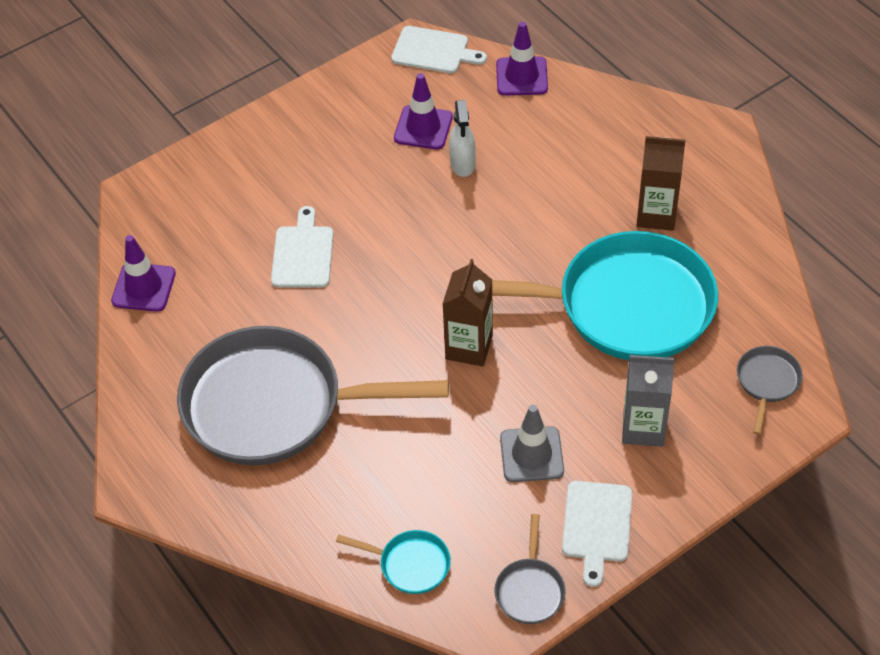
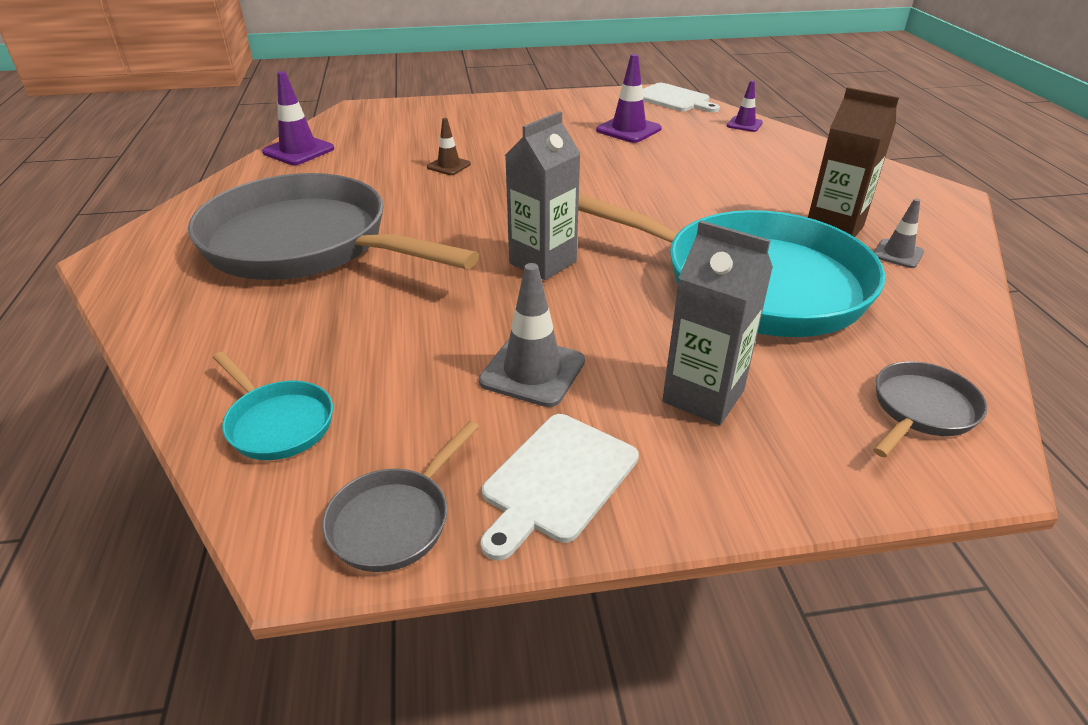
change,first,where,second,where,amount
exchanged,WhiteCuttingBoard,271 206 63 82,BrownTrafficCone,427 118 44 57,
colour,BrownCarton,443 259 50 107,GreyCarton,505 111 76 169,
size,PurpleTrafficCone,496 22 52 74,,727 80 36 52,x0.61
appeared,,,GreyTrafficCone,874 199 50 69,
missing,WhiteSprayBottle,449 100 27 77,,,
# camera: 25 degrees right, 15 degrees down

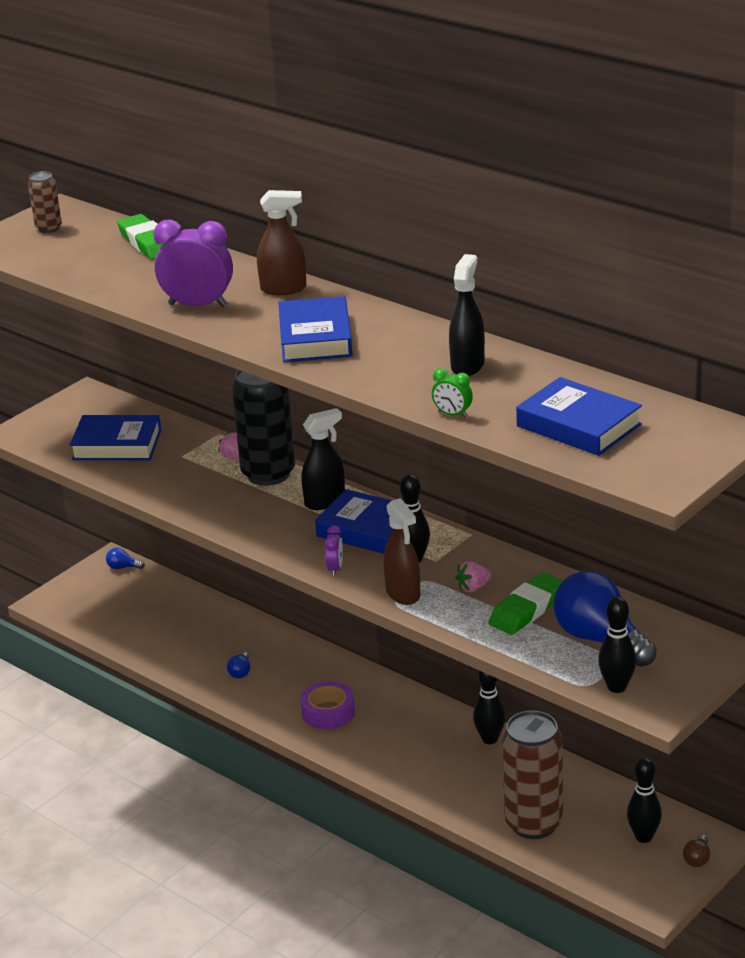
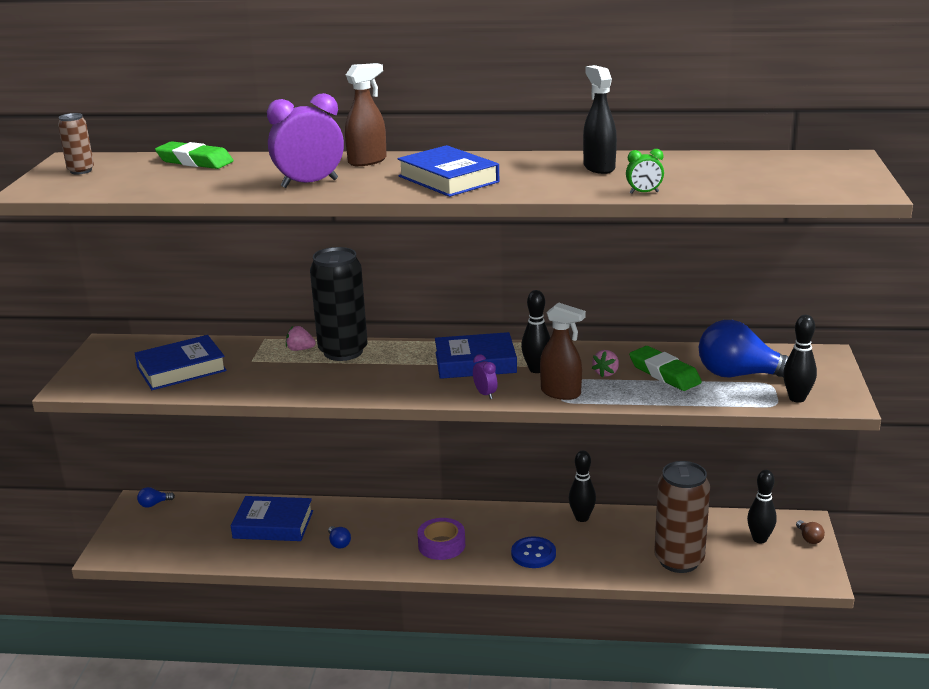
change,first,where,second,where,amount
relocated,BlueBook,516 377 126 79,,231 496 82 45,
appeared,,,BlueButton,511 536 45 32,
spun,GreenEraser,489 572 75 63,,629 346 73 45,45 degrees counterclockwise
missing,BlackSprayBottle,302 408 43 102,,,
# camera: 35 degrees left, 5 degrees down

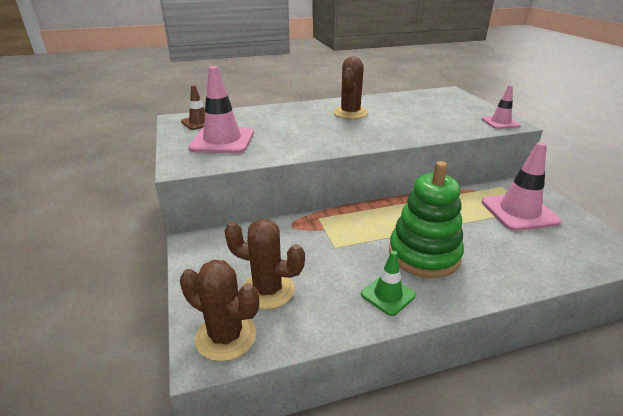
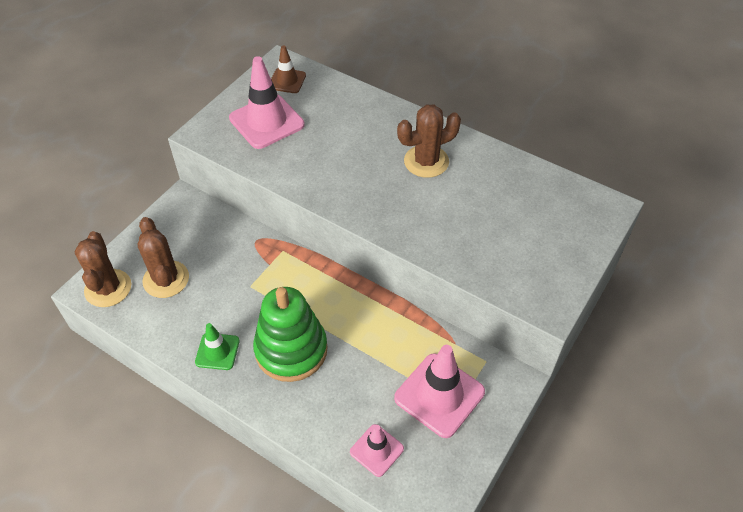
change,first,where,second,where,amount
relocated,PinkTrafficCone,482 85 39 44,,350 424 54 53,
# camera: 50 degrees right, 20 degrees up

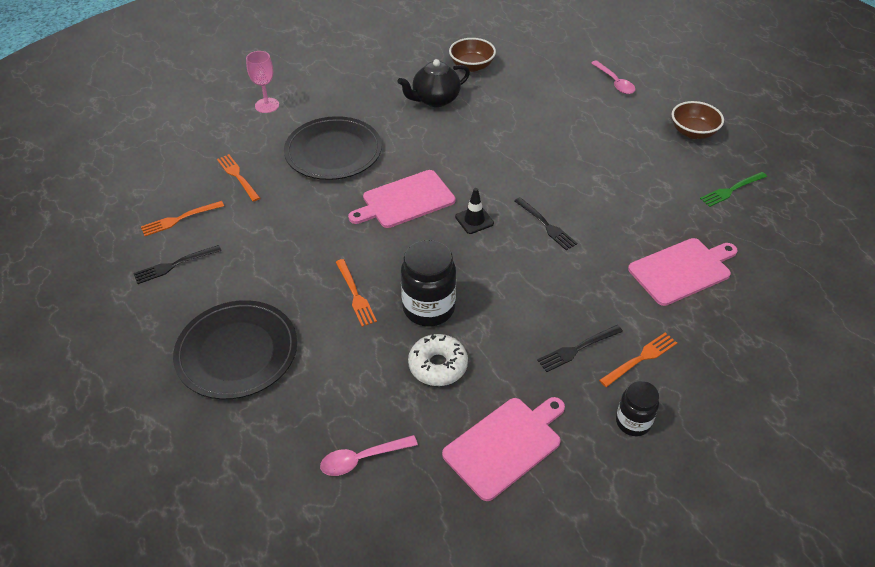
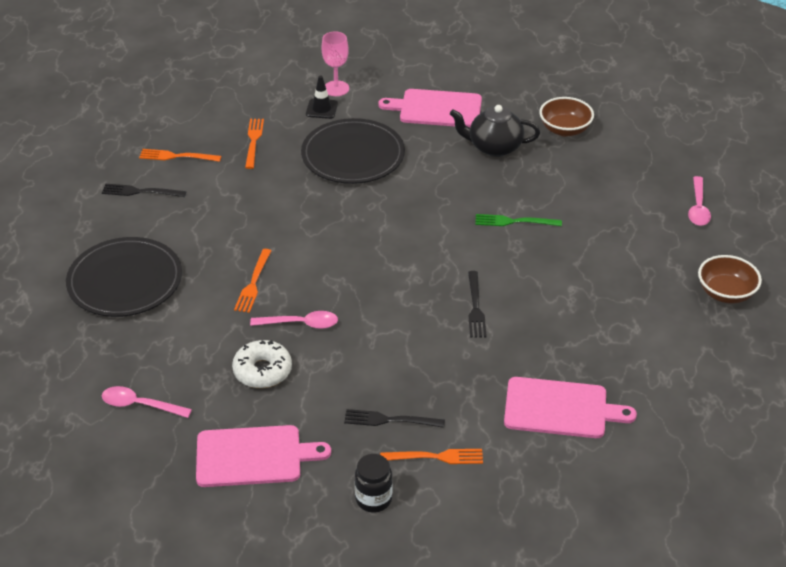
change,first,where,second,where,amount
exchanged,BlackJar,401 240 55 86,PinkSpoon,250 311 88 18,
relocated,BlackTrafficCone,455 188 39 46,,306 76 32 43,
relocated,PinkCuttingBoard,348 170 108 58,,378 89 104 38,
relocated,GreenFork,700 172 67 35,,475 214 87 12,
# camera: 35 degrees right, 5 degrees down

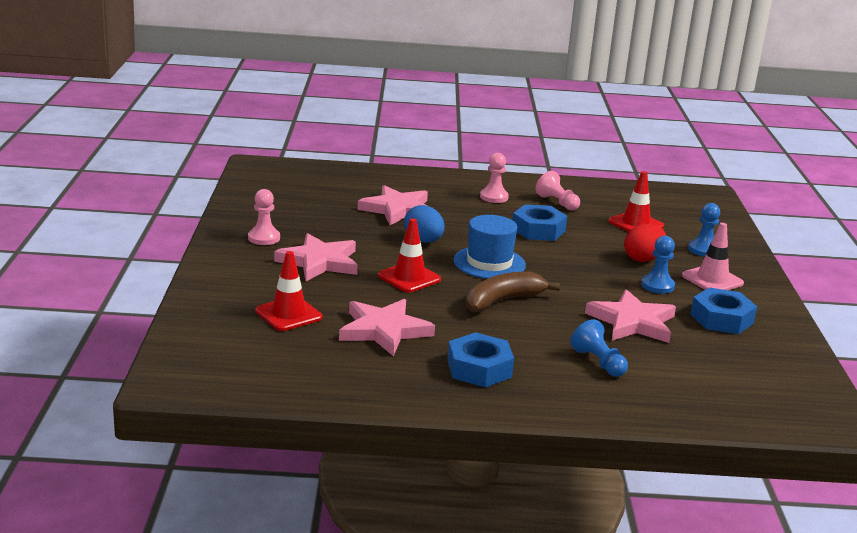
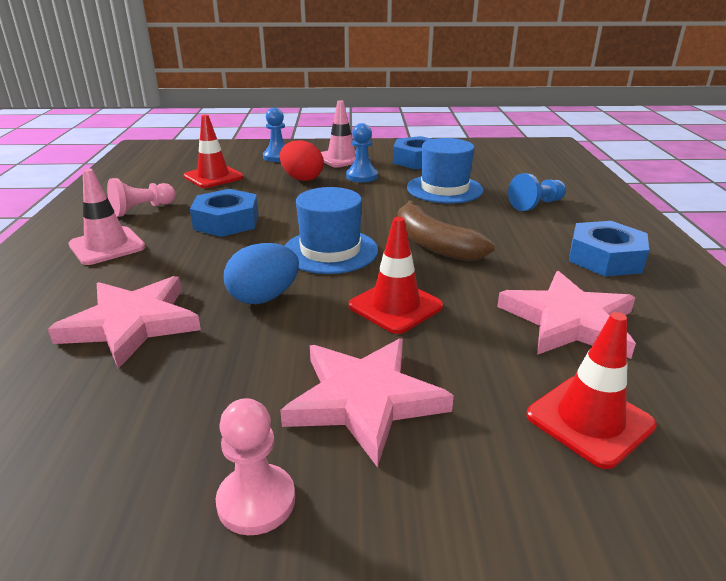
change,first,where,second,where,amount
exchanged,PinkPawn,480 153 29 50,PinkTrafficCone,69 169 76 96,
exchanged,PinkStar,585 289 91 54,BlueHat,407 138 76 65,
# camera: 90 degrees left, 5 degrees up

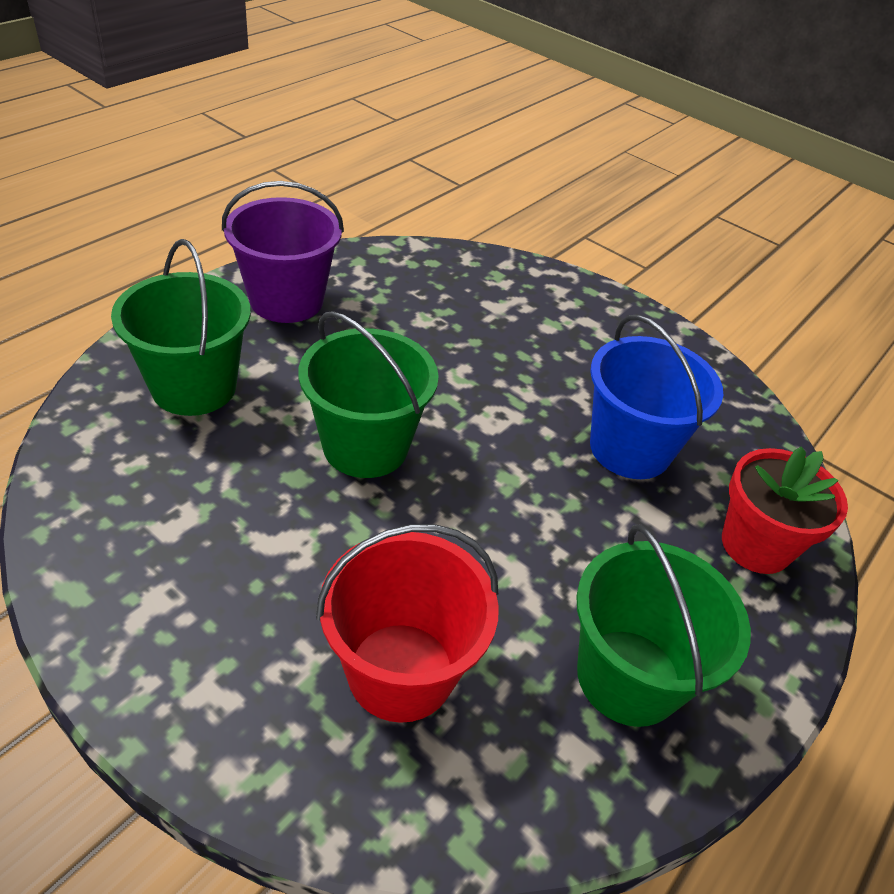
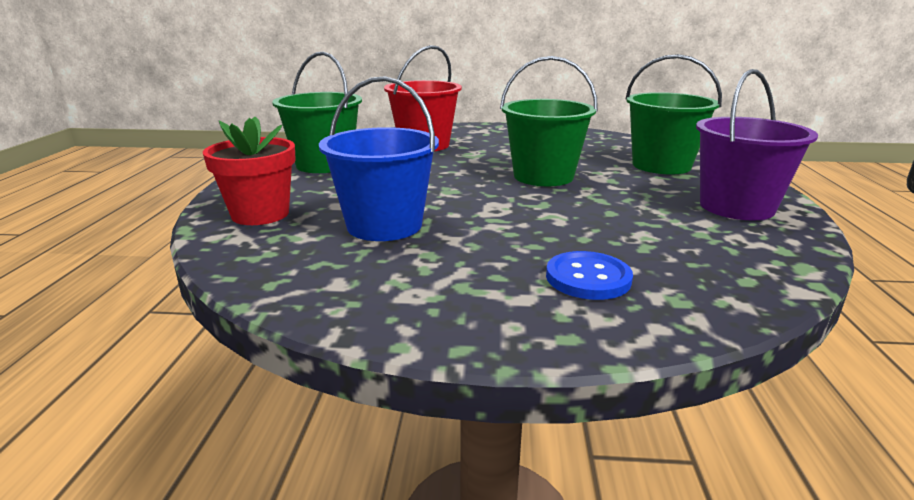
change,first,where,second,where,amount
appeared,,,BlueButton,546 251 87 49,
# camera: 150 degrees right, 20 degrees down

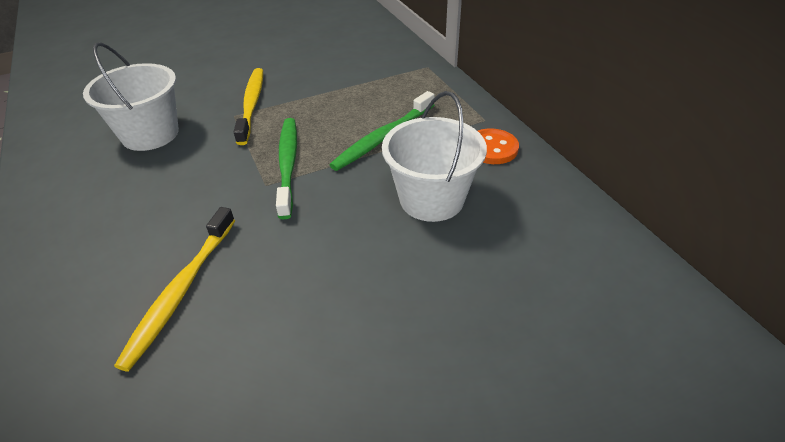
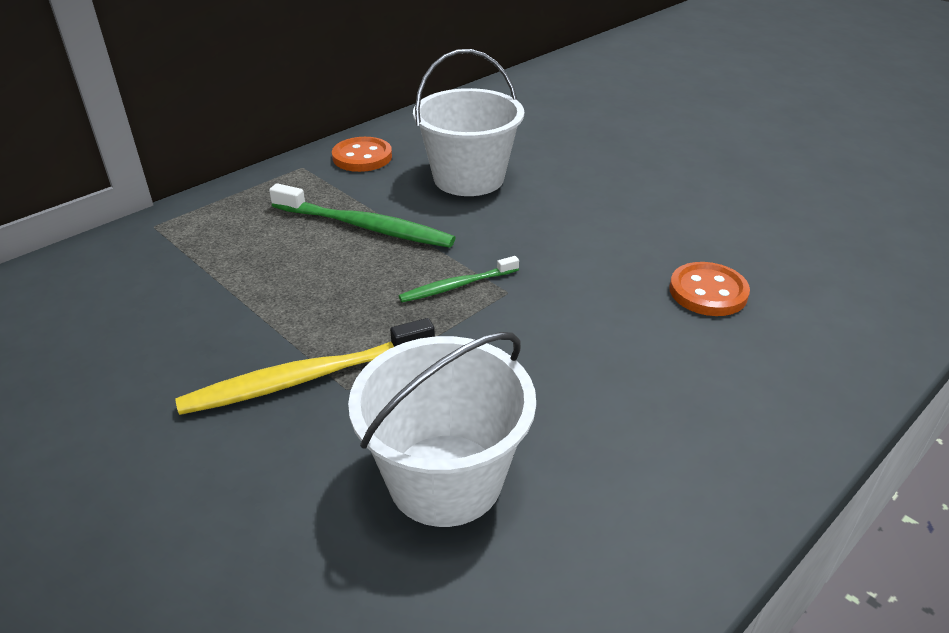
change,first,where,second,where,amount
size,GreenToothbrush,276 118 21 101,,399 256 120 46,x0.57
exchanged,YellowToothbrush,114 207 121 164,OrangeButton,669 262 81 54,
# camera: 110 degrees left, 5 degrees down

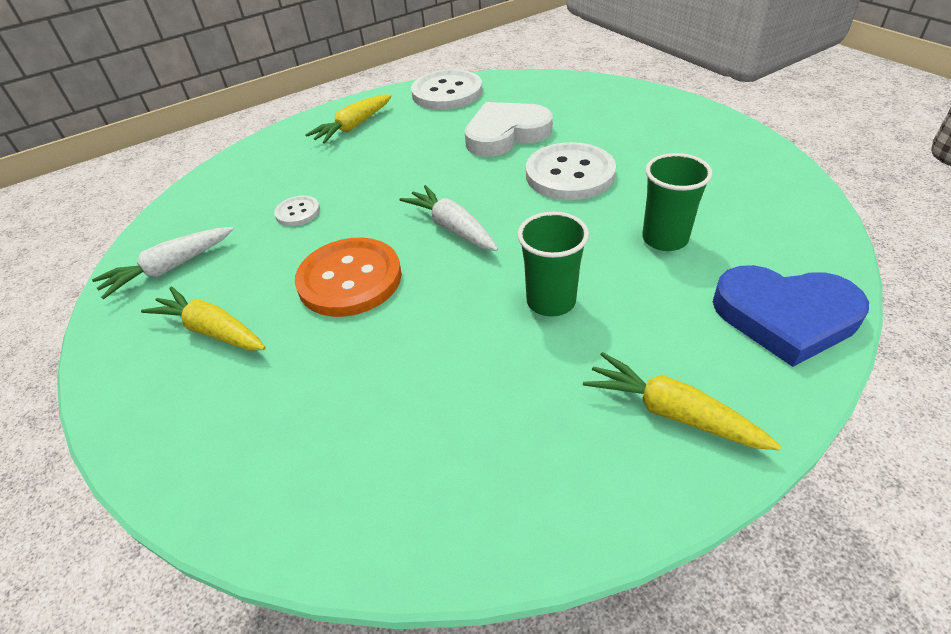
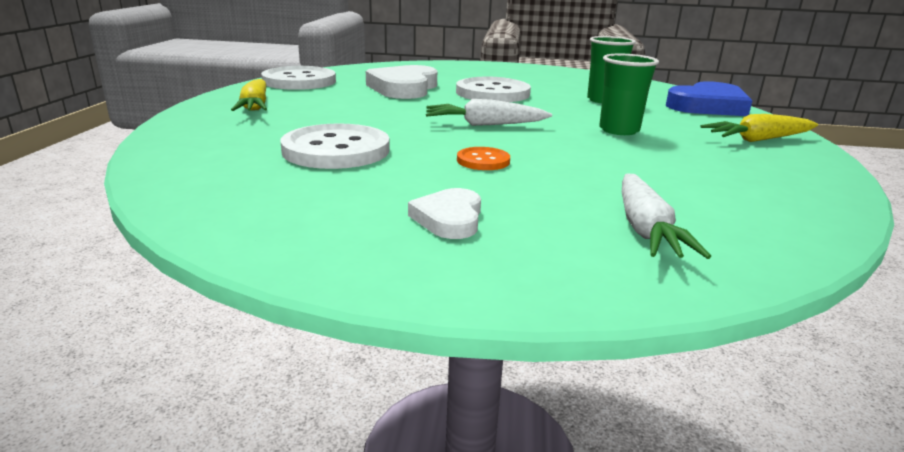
change,first,where,second,where,amount
size,WhiteButton,274 196 46 30,,281 123 109 46,x2.04
exchanged,YellowCarrot,141 287 125 63,WhiteHeart,408 188 73 51,
size,OrangeButton,295 238 107 79,,457 147 53 23,x0.49
relocated,WhiteCarrot,92 227 142 72,,622 173 89 86,
# camera: 55 degrees left, 20 degrees down

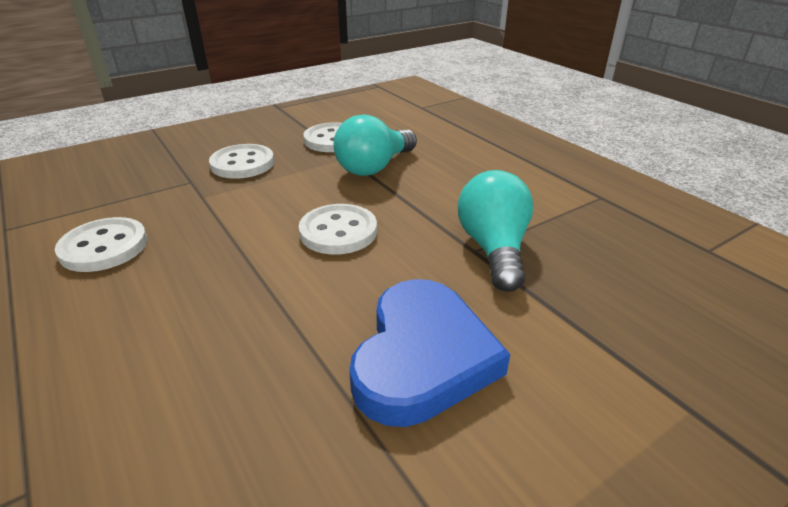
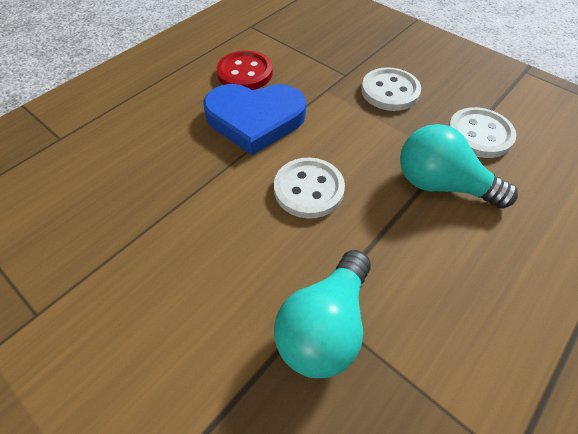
change,first,where,second,where,amount
relocated,BlueHeart,349 279 161 148,,203 84 103 71,
colour,WhiteButton,55 217 92 55,RedButton,216 51 57 39,
spun,TurquoiseLightBulb,458 170 75 122,,274 250 97 128,135 degrees clockwise
# camera: 75 degrees right, 20 degrees up

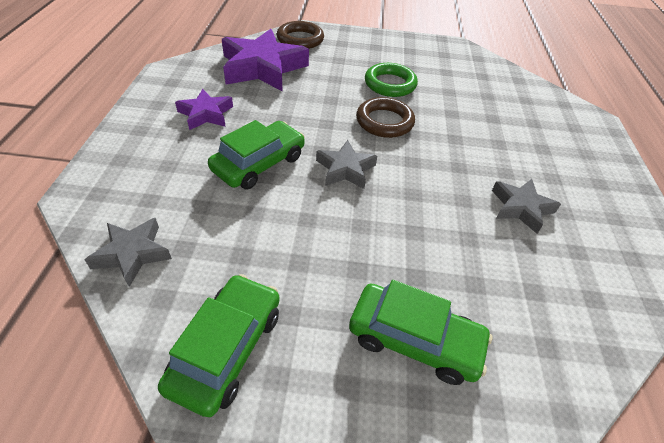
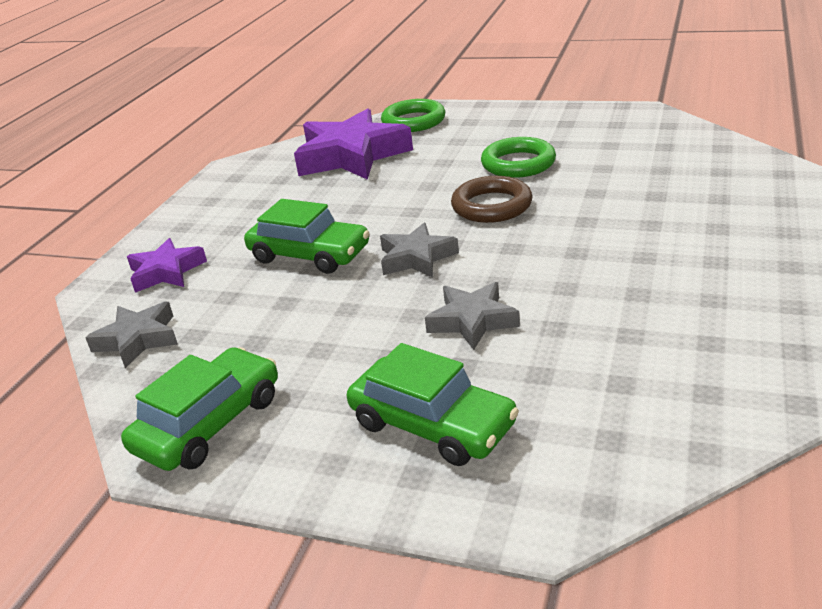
change,first,where,second,where,amount
relocated,PurpleStar,175 89 58 41,,127 238 80 55,
spun,GreenCar,208 120 97 69,,244 199 126 75,60 degrees clockwise
colour,BrownRing,277 21 47 28,GreenRing,381 99 65 33,
relocated,GreyStar,492 179 69 55,,425 282 95 68,
# camera: 20 degrees right, 15 degrees down

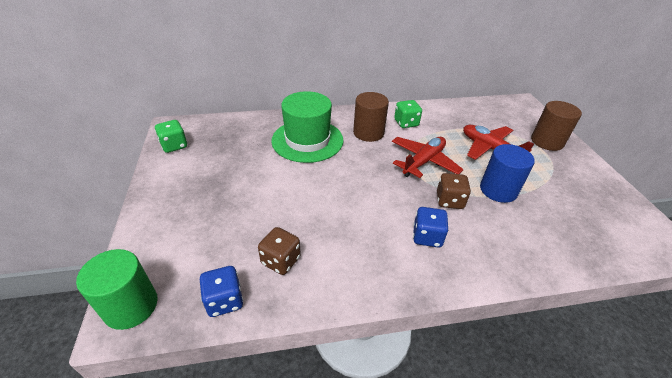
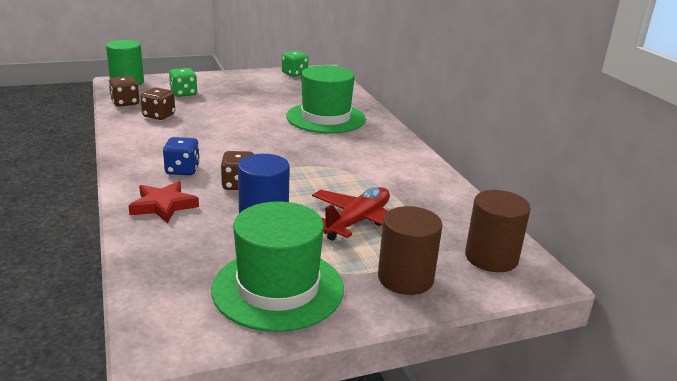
change,first,where,second,where,amount
colour,BlueDice,200 266 43 51,BrownDice,108 76 31 31,
appeared,,,RedStar,129 181 70 42,
relocated,GreenDice,394 100 28 28,,169 68 28 29,
appeared,,,GreenHat,211 201 133 131,
relocated,BrownCylinder,353 92 36 50,,465 190 66 82,
missing,RedPlane,392 137 72 41,,,
# camera: 80 degrees right, 15 degrees down

